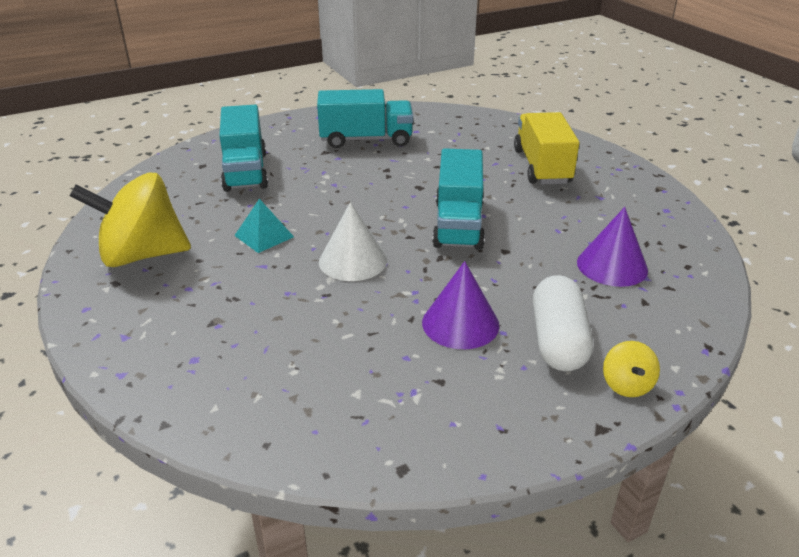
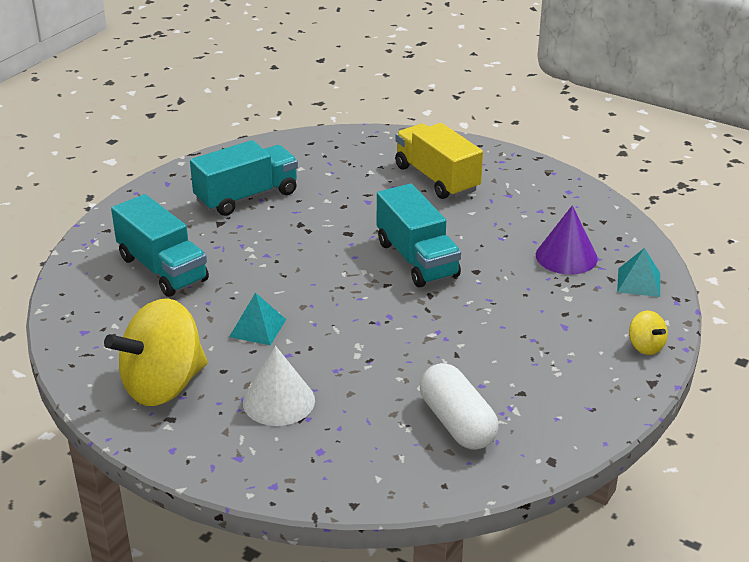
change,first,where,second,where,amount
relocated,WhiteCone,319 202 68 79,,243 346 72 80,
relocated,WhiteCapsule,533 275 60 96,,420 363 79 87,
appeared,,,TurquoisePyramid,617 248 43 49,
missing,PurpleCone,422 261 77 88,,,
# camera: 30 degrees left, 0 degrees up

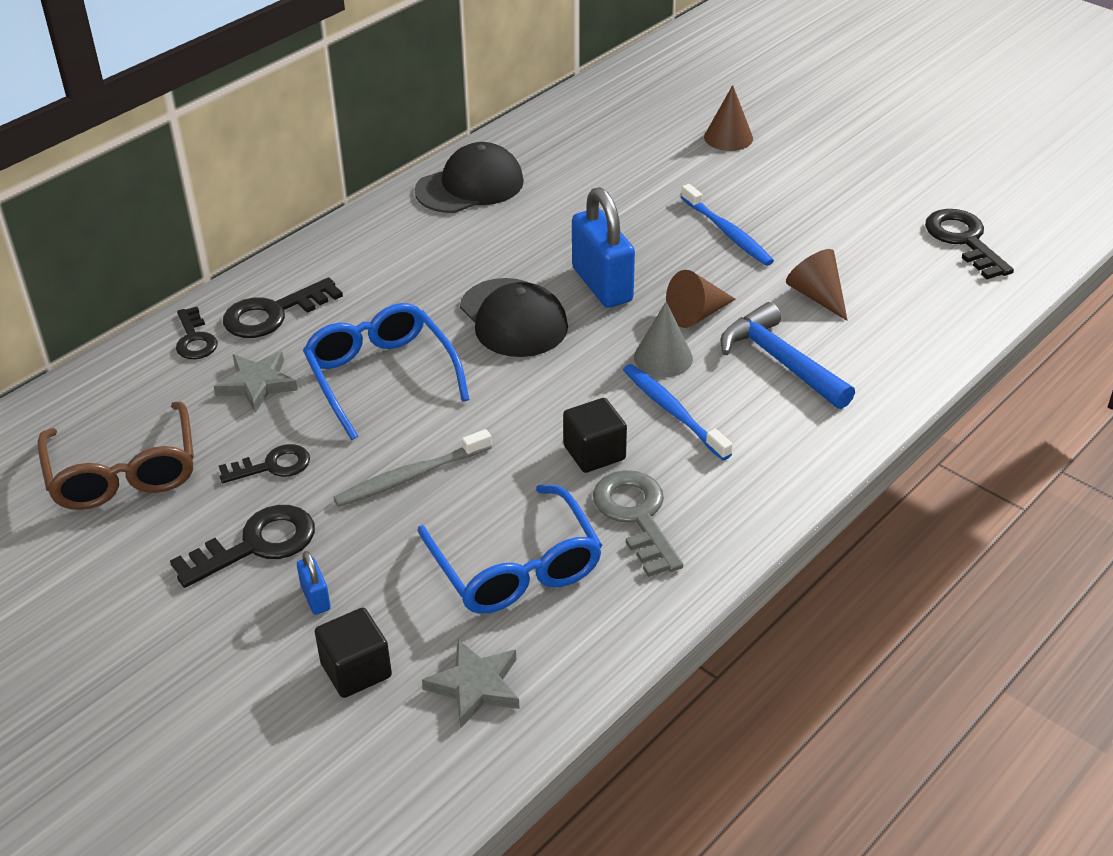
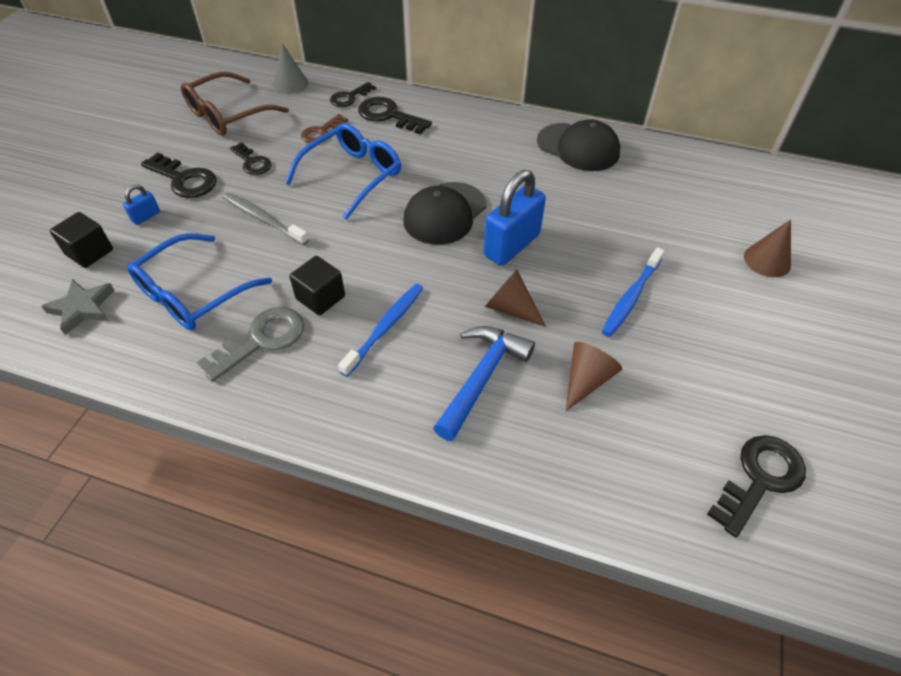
change,first,where,second,where,amount
relocated,GreyCone,634 302 59 75,,273 43 35 51,
exchanged,GreyStar,214 351 84 62,BrownKey,301 114 47 29,
# camera: 65 degrees right, 10 degrees up

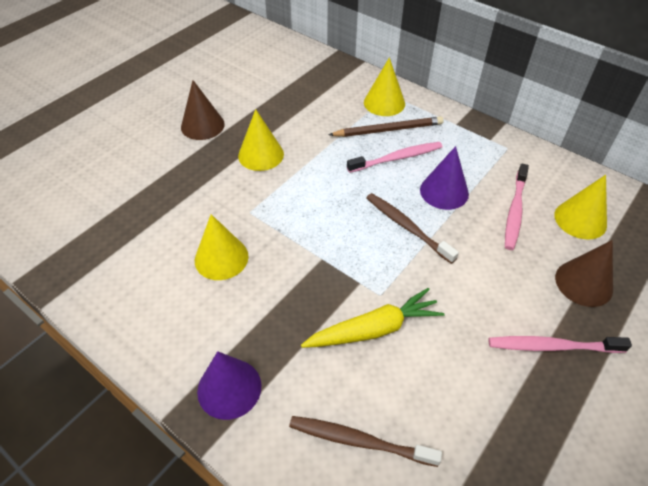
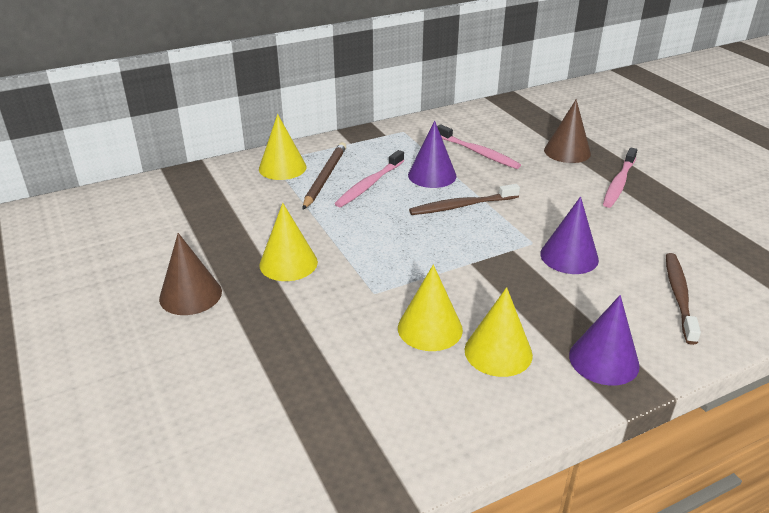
change,first,where,second,where,amount
spun,PinkToothbrush,347 142 95 31,,335 150 69 57,150 degrees counterclockwise
relocated,YellowCone,554 175 53 64,,464 287 69 90,
exchanged,YellowCarrot,301 288 144 60,PurpleCone,540 196 59 78,
spun,BrownToothbrush,289 416 153 51,,666 253 35 92,150 degrees clockwise
# camera: 65 degrees left, 15 degrees down

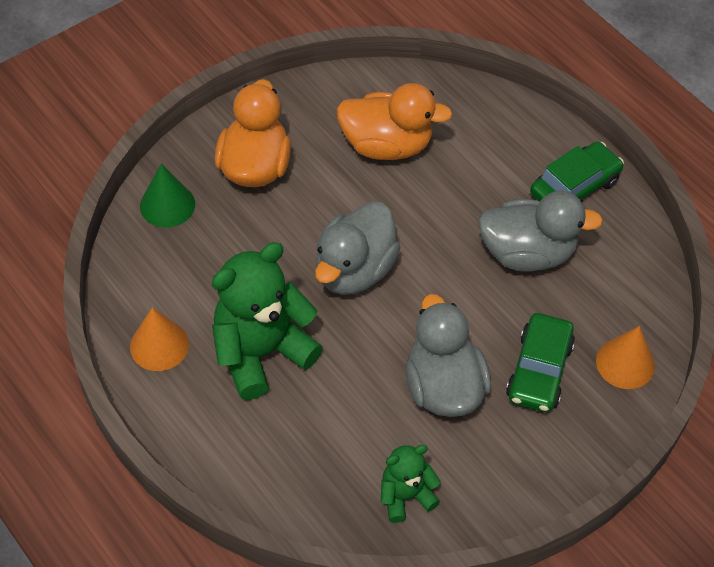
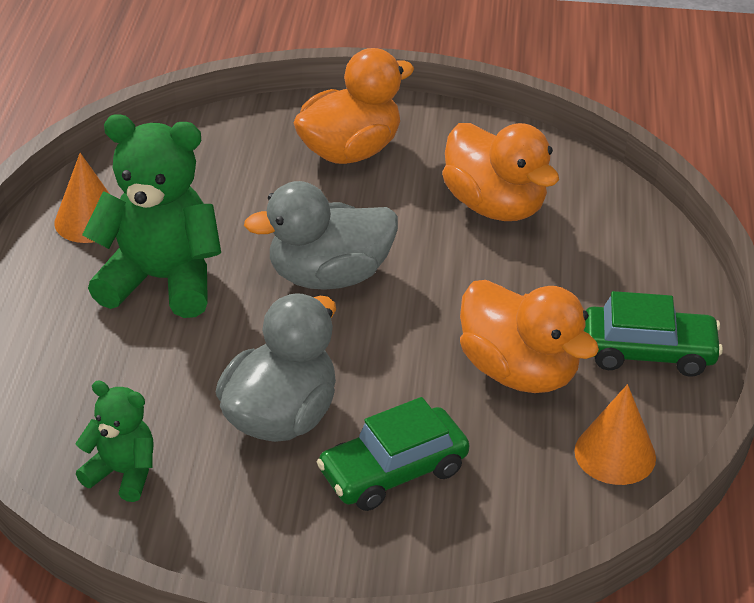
change,first,where,second,where,amount
colour,GreyDuck,478 191 125 81,OrangeDuck,460 280 139 113,
relocated,OrangeCone,596 326 59 63,,574 384 82 101,
missing,GreenCone,140 164 55 64,,,
# camera: 45 degrees right, 15 degrees down

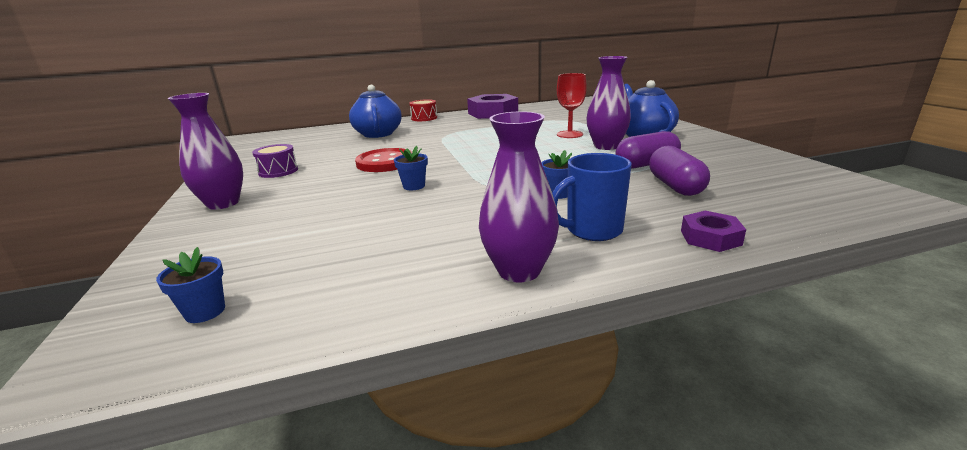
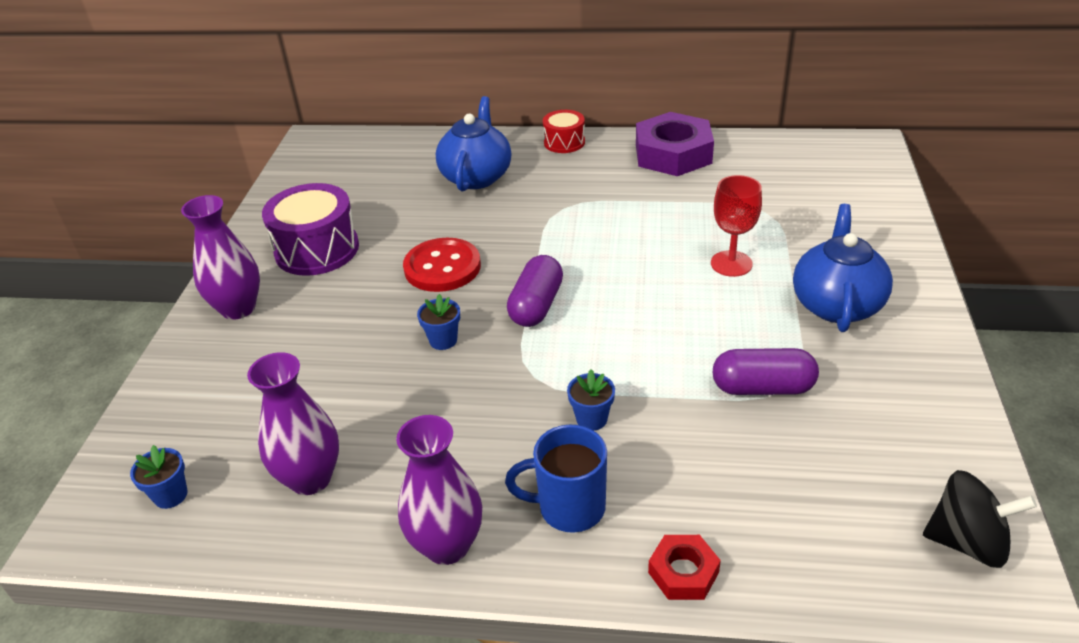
change,first,where,second,where,amount
relocated,PurpleVase,586 56 45 94,,247 352 92 143,
size,PurpleDrum,252 144 46 34,,262 183 97 93,x1.76
relocated,PurpleCapsule,649 146 61 50,,507 255 56 72,
colour,PurpleNut,681 211 65 41,RedNut,648 535 73 65,
appeared,,,BlackSpinningTop,923 470 114 98,
# camera: 25 degrees right, 15 degrees up

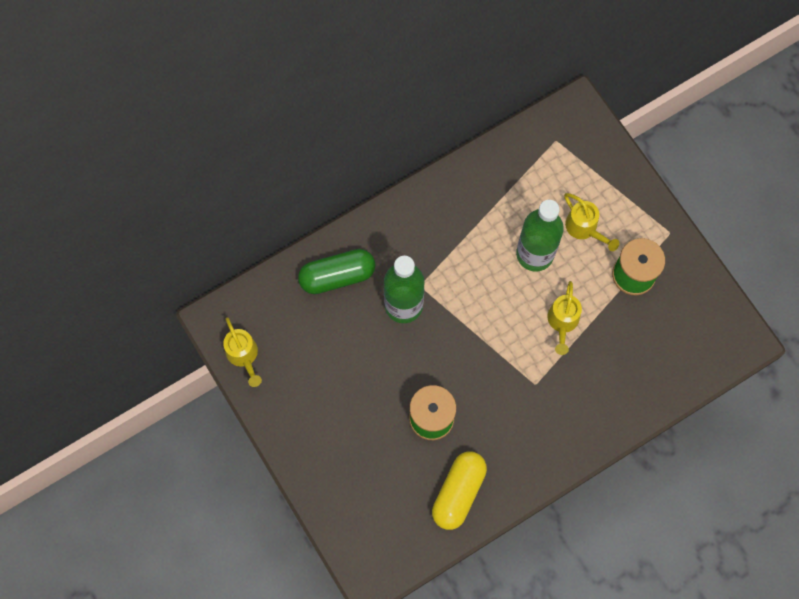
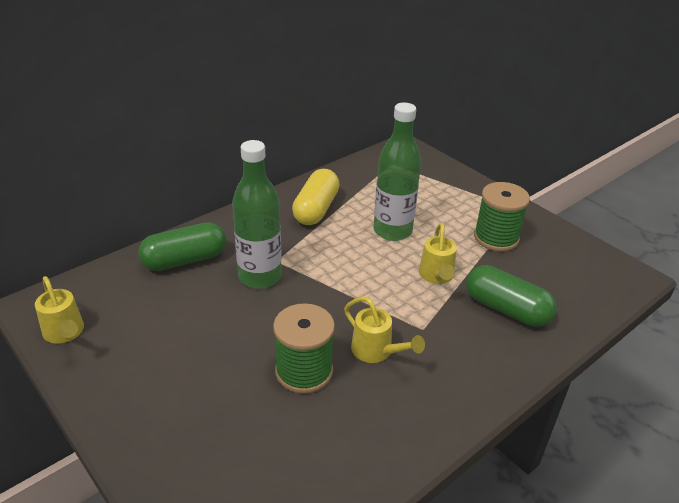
change,first,where,second,where,amount
relocated,YellowCapsule,432 451 55 79,,292 169 48 56,
relocated,YellowWateringCan,564 193 55 58,,344 297 81 66,
appeared,,,GreenCapsule,466 265 91 62,
# camera: 10 degrees left, 35 degrees down

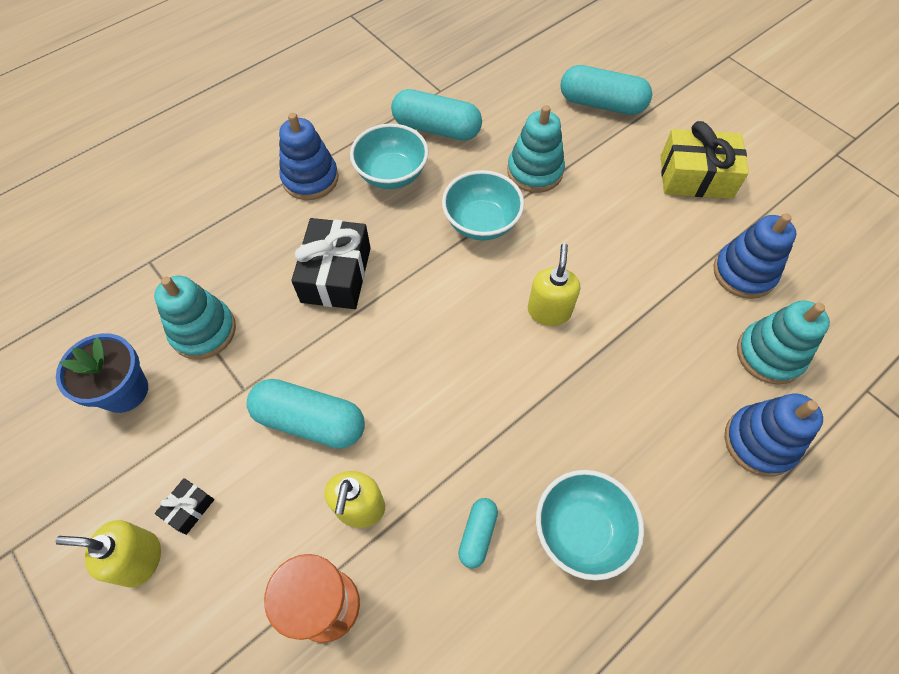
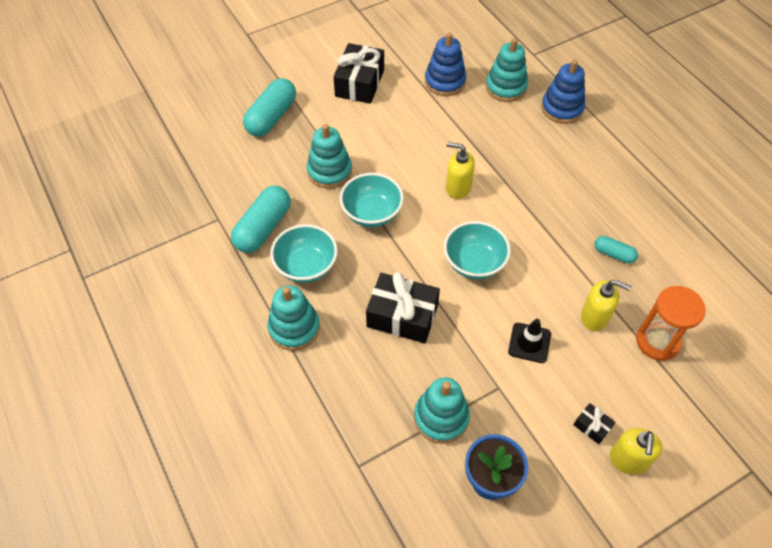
change,first,where,second,where,amount
colour,BlueStackingToy,279 113 59 87,TurquoiseStackingToy,267 285 53 66,
colour,YellowGift,661 121 88 78,BlackGift,333 43 51 61,
relocated,TurquoiseBowl,536 470 108 110,,444 221 67 58,
exchanged,TurquoiseCapsule,247 379 118 70,BlackTrafficCone,508 319 43 44,
# camera: 80 degrees left, 5 degrees down

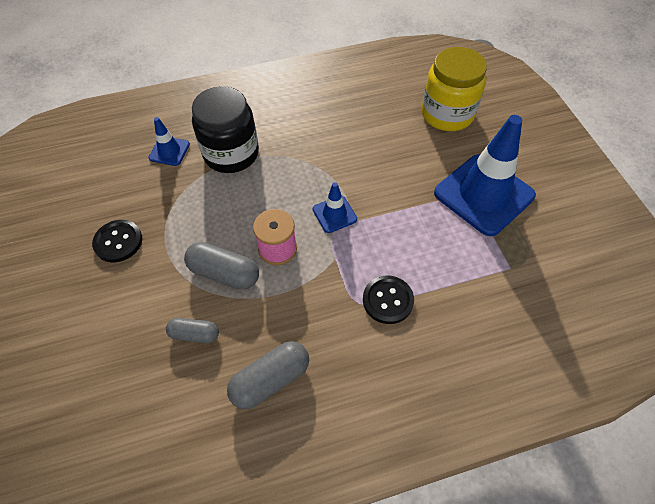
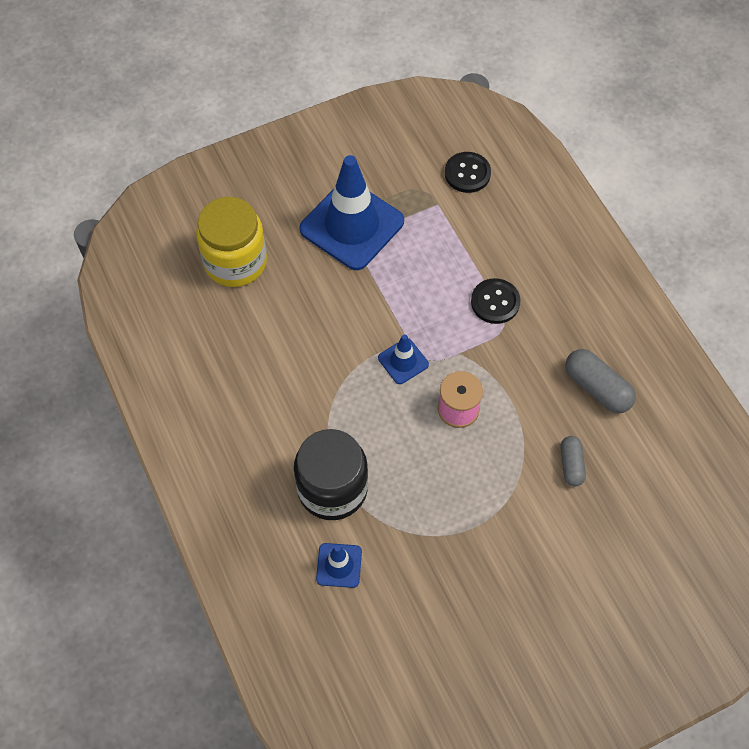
change,first,where,second,where,amount
relocated,BlackButton,92 220 50 42,,445 152 46 41,
missing,GreyCapsule,184 242 75 48,,,
# camera: 100 degrees left, 5 degrees up

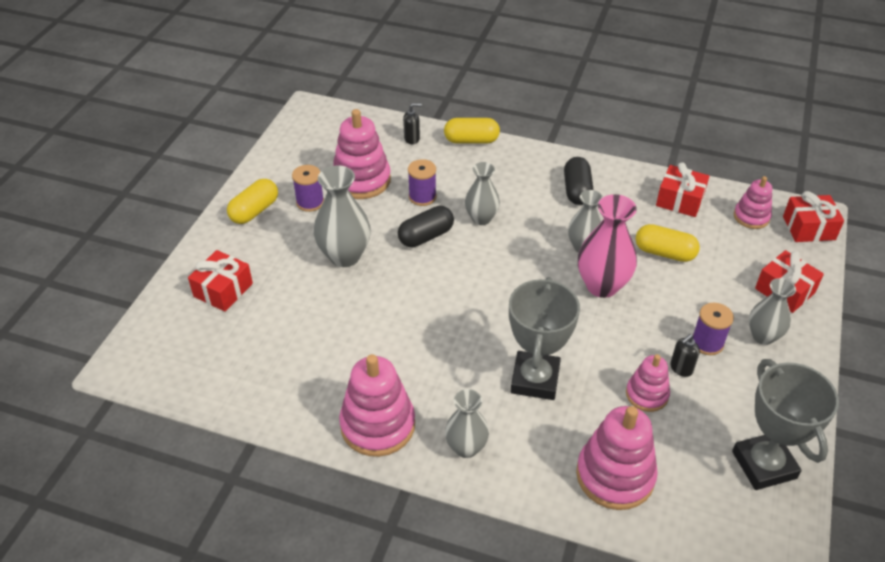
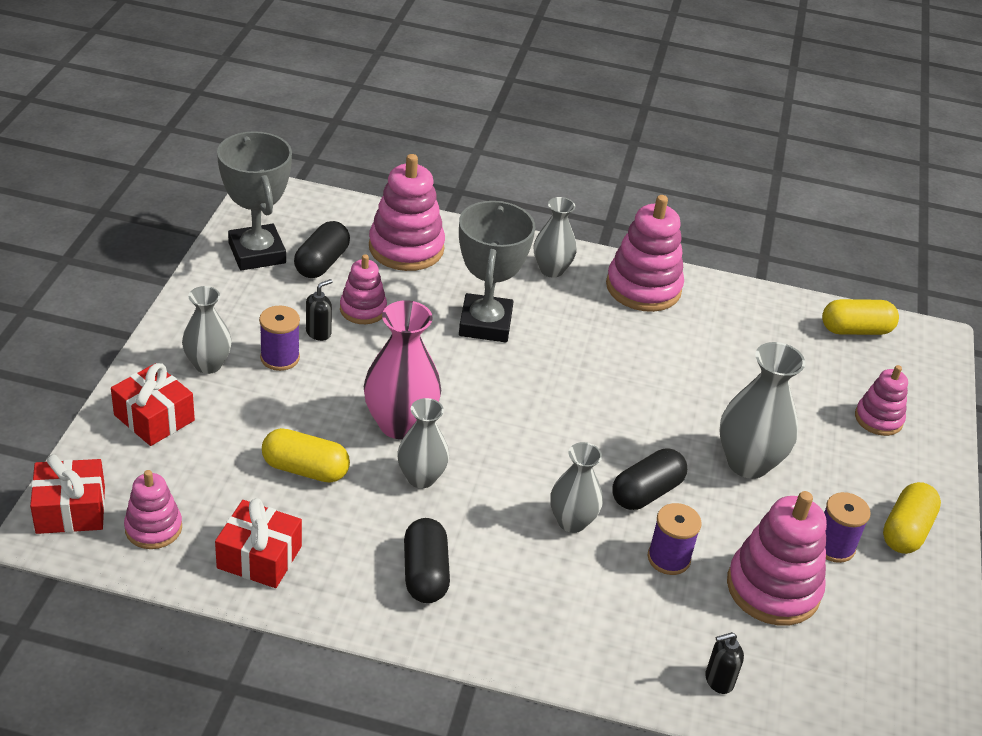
change,first,where,second,where,amount
appeared,,,BlackCapsule,294 221 56 57,
relocated,YellowCapsule,444 118 56 26,,822 299 77 36,
exchanged,RedGift,188 250 65 62,PinkStackingToy,855 365 53 71,
# camera: 170 degrees right, 5 degrees down

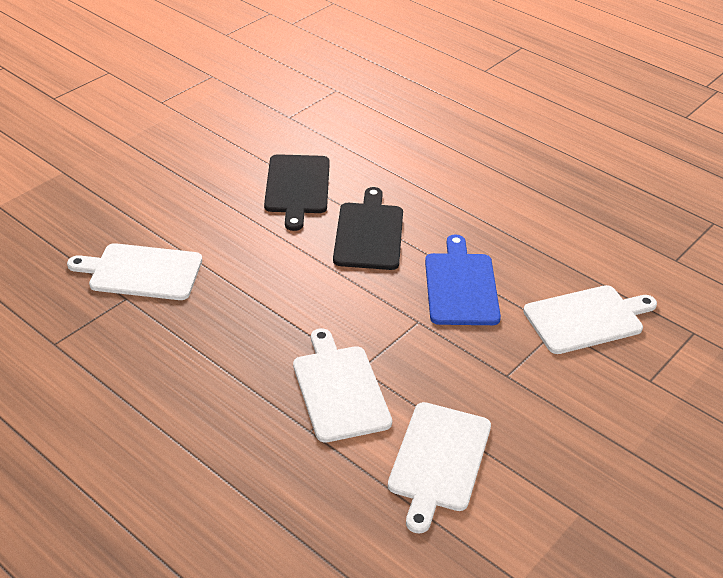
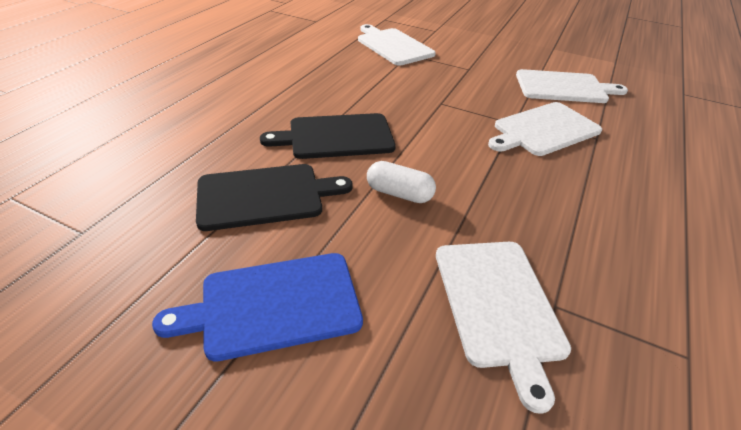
change,first,where,second,where,amount
relocated,BlueCuttingBoard,425 234 76 91,,152 253 211 109,
appeared,,,WhiteCapsule,367 161 69 42,
# camera: 105 degrees left, 0 degrees up

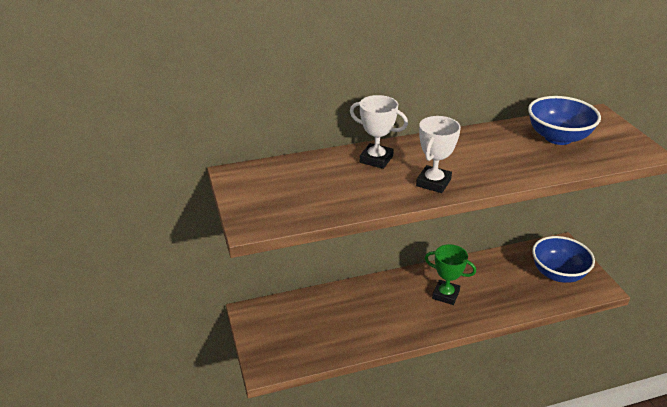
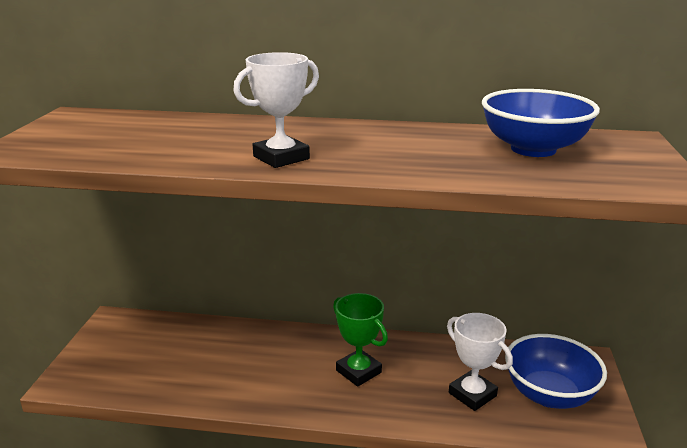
change,first,where,second,where,amount
relocated,WhiteTrophy,350 95 58 74,,447 313 66 98,
# camera: 25 degrees right, 10 degrees down

